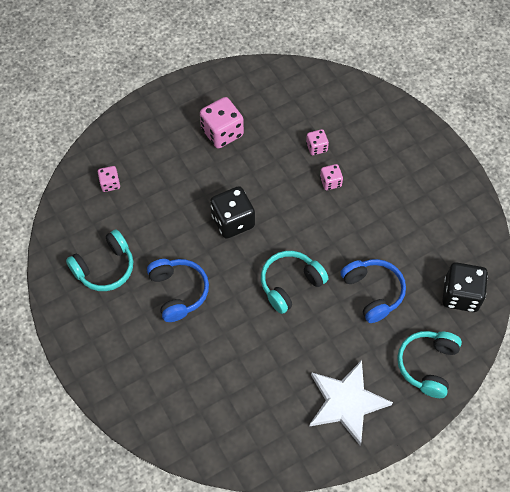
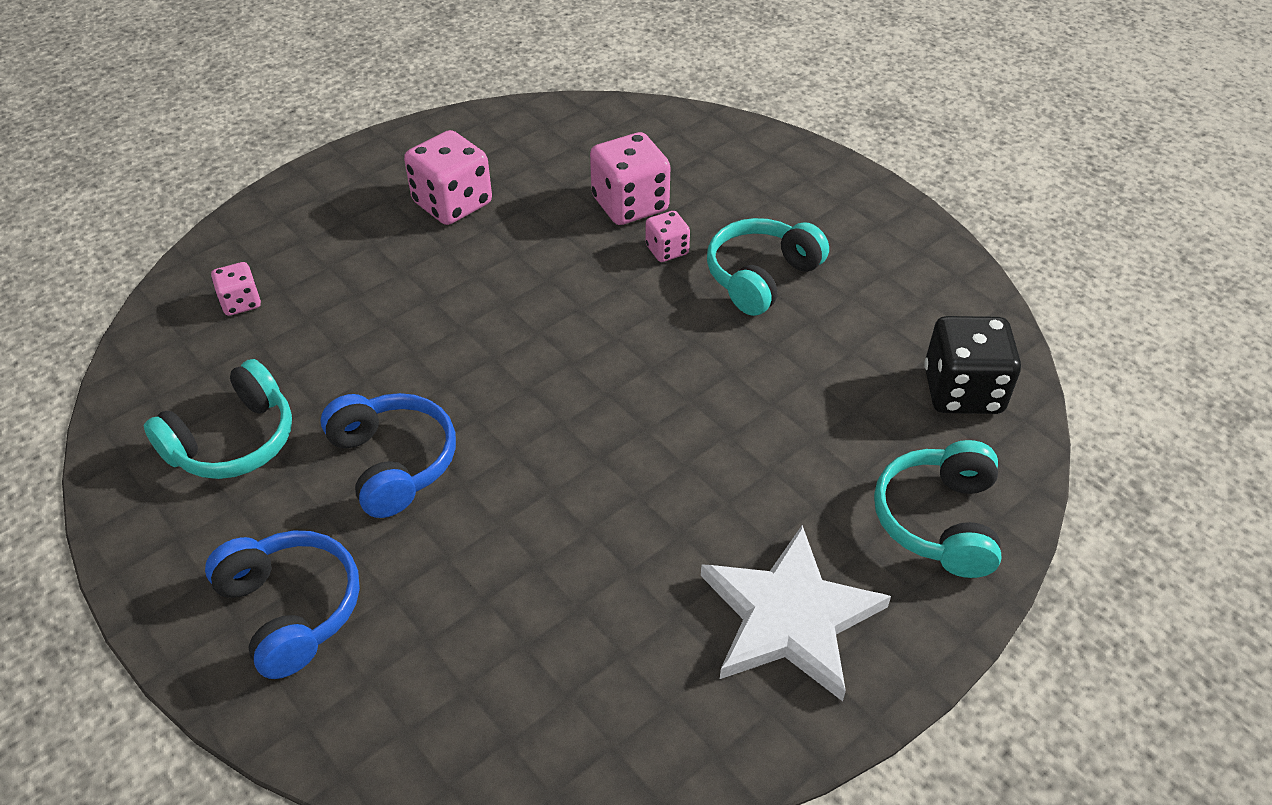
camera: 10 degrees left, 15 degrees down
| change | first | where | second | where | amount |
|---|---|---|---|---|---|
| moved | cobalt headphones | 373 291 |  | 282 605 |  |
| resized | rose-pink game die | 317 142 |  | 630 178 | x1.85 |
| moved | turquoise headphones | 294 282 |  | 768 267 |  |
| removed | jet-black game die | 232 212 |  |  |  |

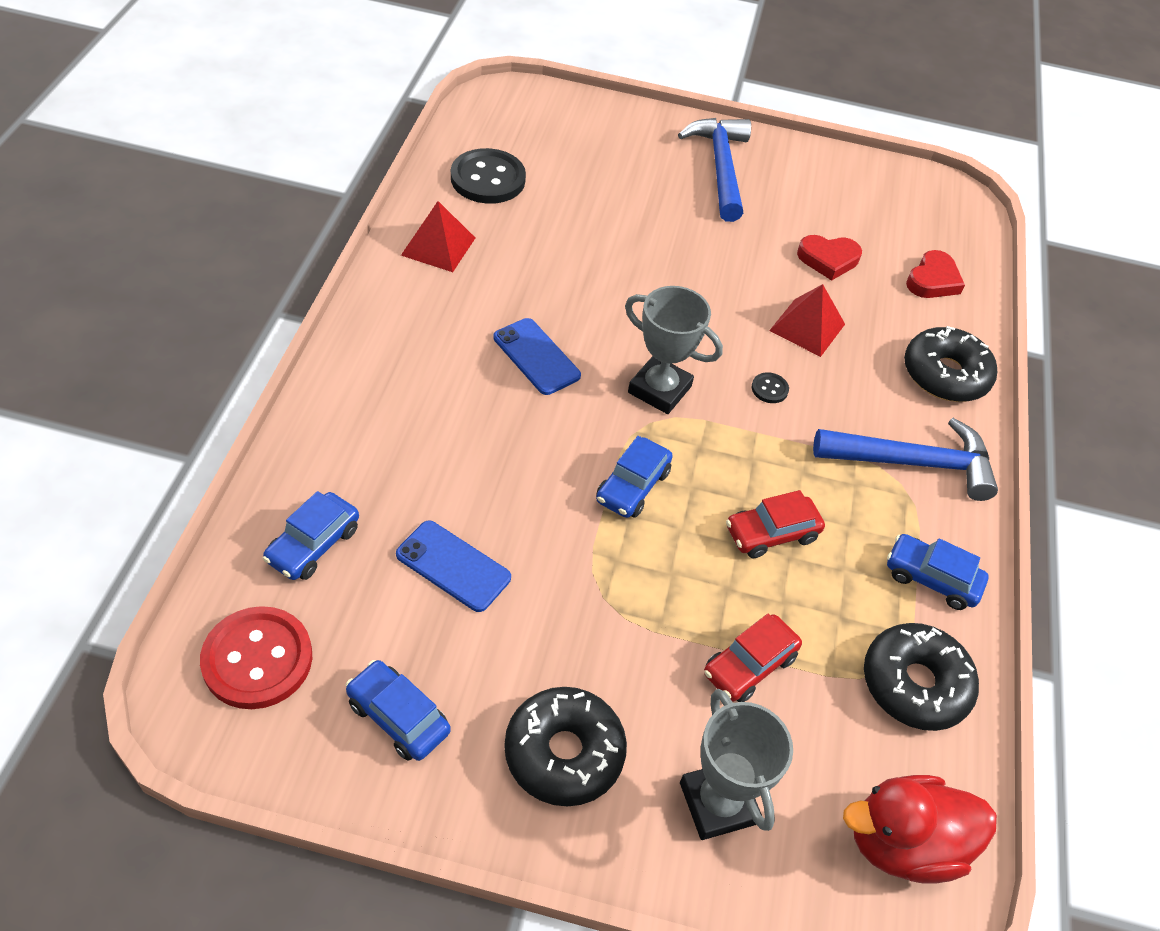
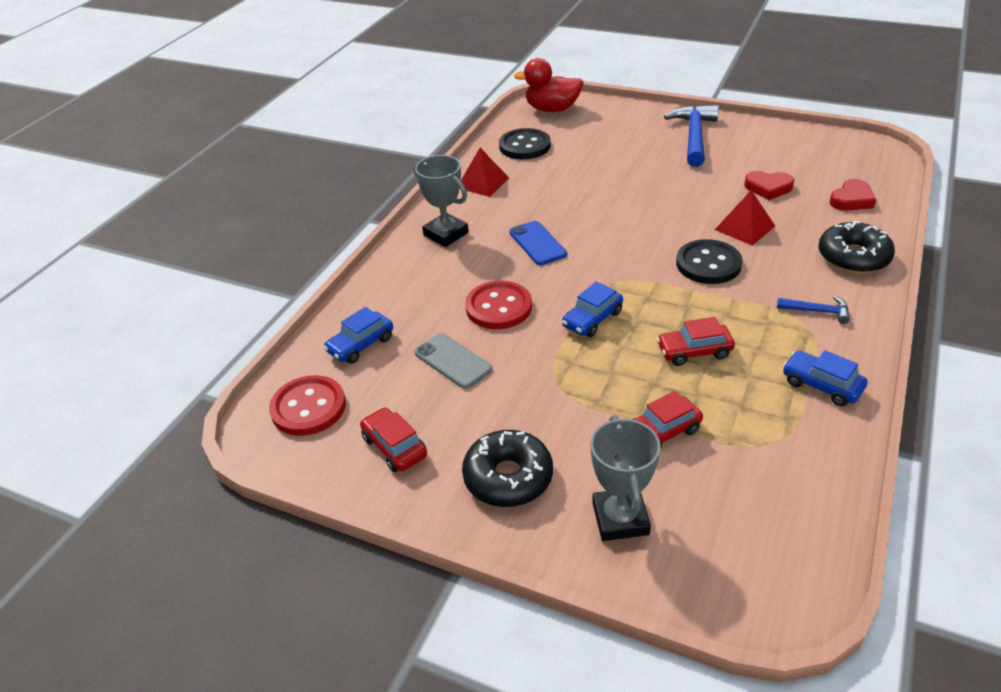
camera: 20 degrees right, 10 degrees down
| change | first | where | second | where | amount |
|---|---|---|---|---|---|
| recoloured | cobalt toy car | 398 710 | red toy car | 393 439 |  |
| moved | grey trophy | 674 350 |  | 441 201 |  |
| recoloured | cobalt phone | 453 566 | grey phone | 453 361 |  |
| added |  |  | red shirt button | 498 305 |  |
| moved | red rubber duck | 920 829 |  | 549 85 |  |
| resized | jet-black shirt button | 770 388 |  | 709 261 | x2.30 |
| resized | cobalt claw hammer | 905 459 |  | 813 310 | x0.50 |
| removed | jet-black donut | 921 677 |  |  |  |

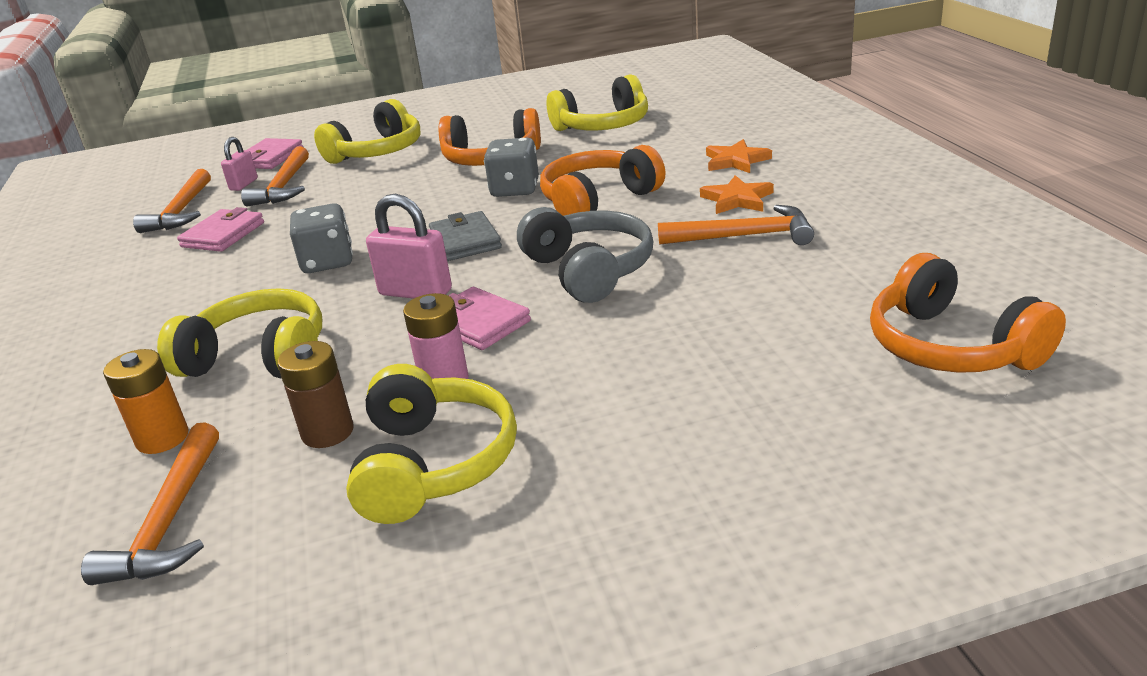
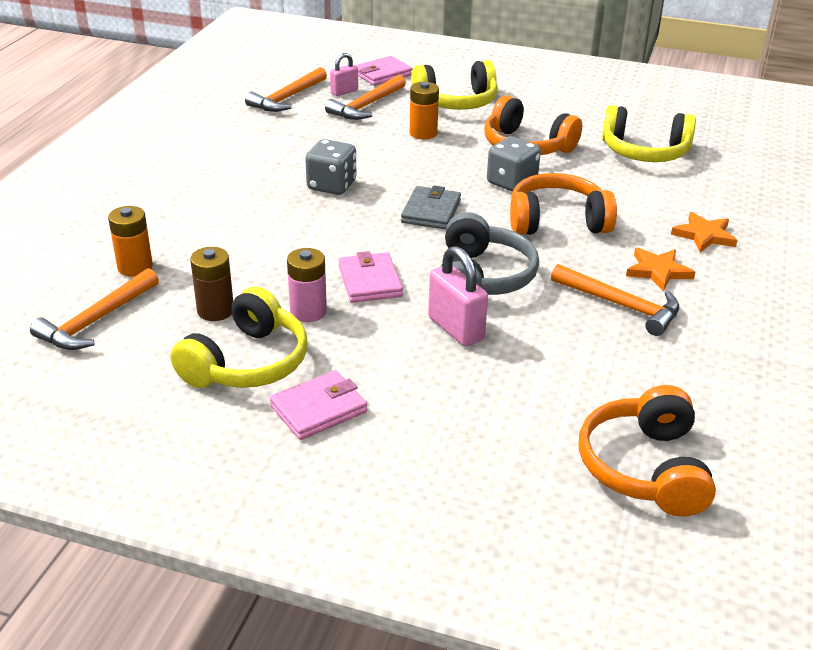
camera: 30 degrees right, 5 degrees up
| change | first | where | second | where | amount |
|---|---|---|---|---|---|
| moved | rose-pink wallet | 220 229 |  | 318 405 |  |
| added |  |  | orange battery | 424 110 |  |
| moved | rose-pink padlock | 409 246 |  | 458 296 |  |
| removed | yellow headphones | 239 333 |  |  |  |

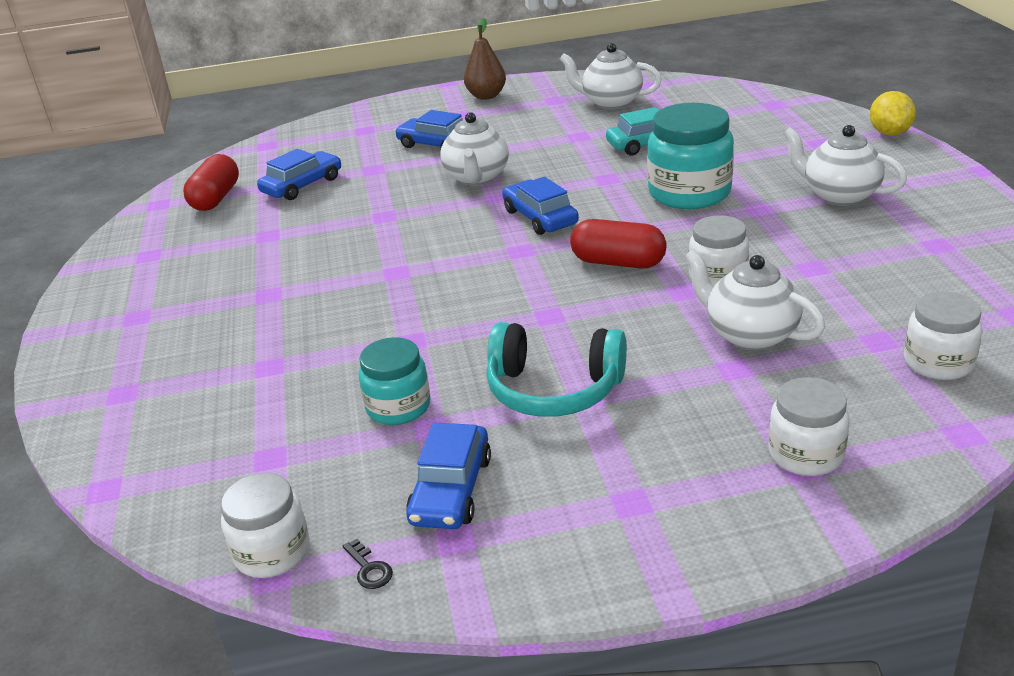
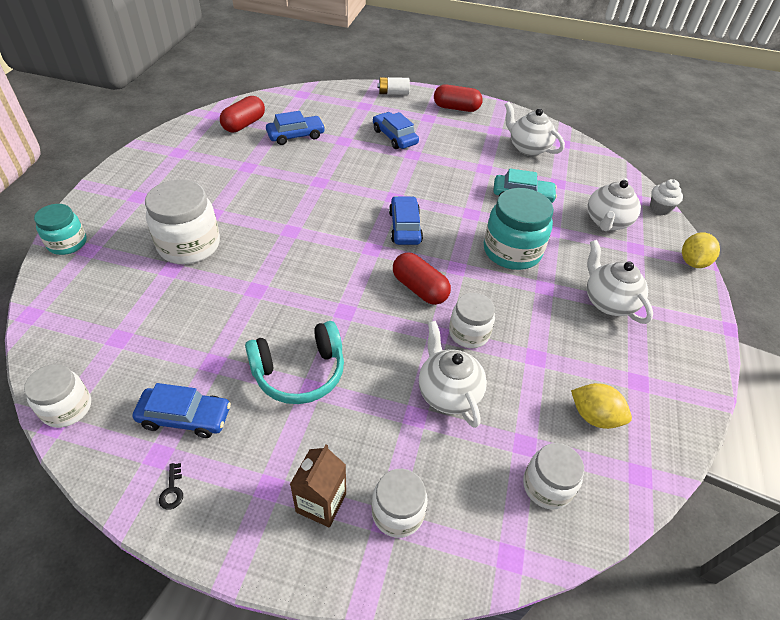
camera: 20 degrees right, 15 degrees up
| change | first | where | second | where | amount |
|---|---|---|---|---|---|
| moved | turquoise jar | 395 381 |  | 60 229 |  |
| turned | cobalt toy car | 448 476 |  | 181 410 | 120 degrees counterclockwise |
| added |  |  | white jar | 182 222 |  |
| moved | jet-black door key | 368 564 |  | 171 486 |  |
| turned | turquoise headphones | 556 369 |  | 294 362 | 60 degrees counterclockwise |
| added |  |  | dark brown juice carton | 318 486 |  |
| added |  |  | white battery | 393 86 |  |
| replaced | dark brown pear fruit | 485 59 | red pill | 458 98 |  |
| added |  |  | yellow citrus fruit | 601 406 |  |
| moved | white teapot | 474 148 |  | 614 204 |  |
| added |  |  | white muffin | 666 197 |  |

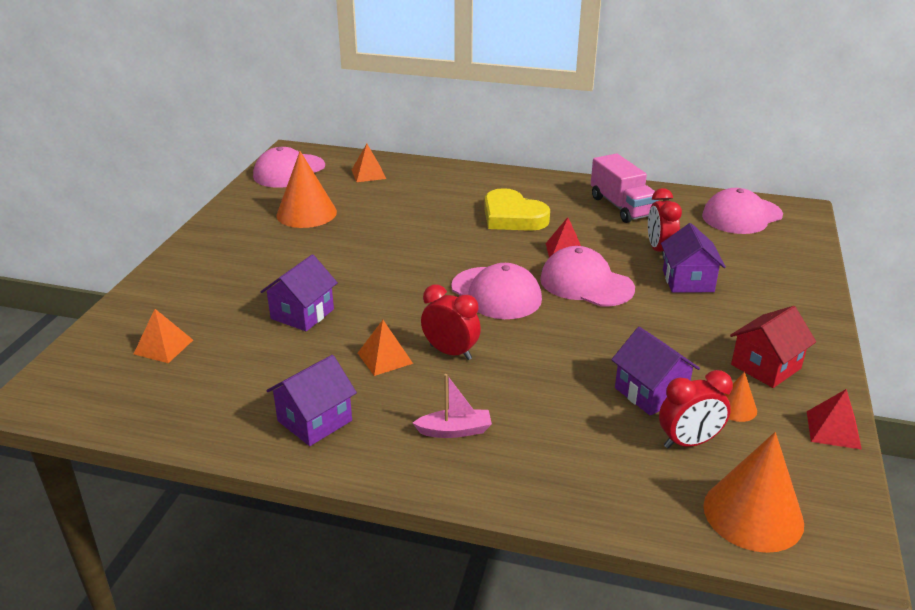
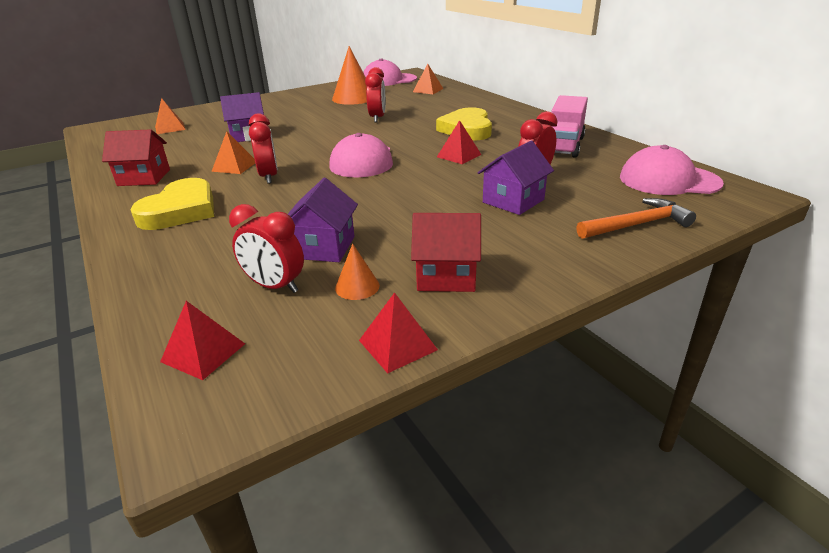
camera: 45 degrees right, 0 degrees up
| change | first | where | second | where | amount |
|---|---|---|---|---|---|
| recoloured | purple house | 311 400 | red house | 136 157 |  |
| replaced | rose-pink sailboat | 452 406 | yellow love heart | 172 204 |  |
| replaced | orange cone shape | 753 492 | red pyramid | 202 340 |  |
| added |  |  | red clock | 375 94 |  |
| added |  |  | orange claw hammer | 636 218 |  |
| removed | rose-pink peaked cap | 587 276 |  |  |  |

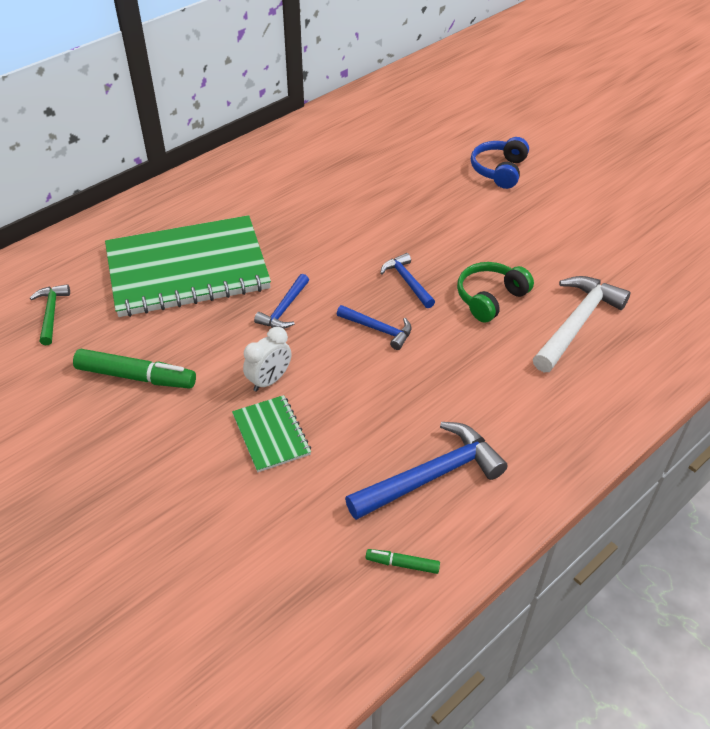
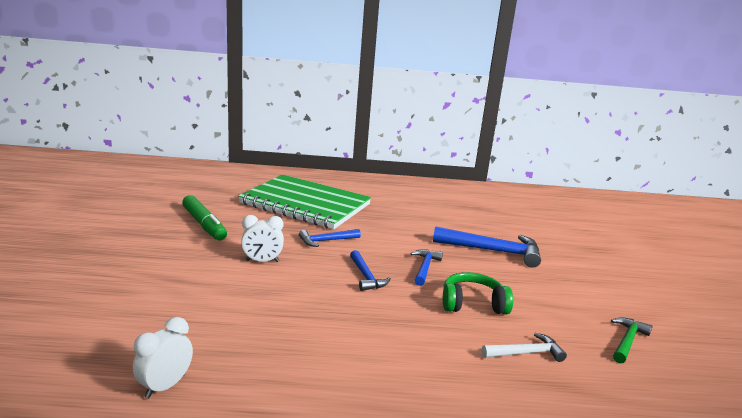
camera: 40 degrees right, 25 degrees down
| change | first | where | second | where | amount |
|---|---|---|---|---|---|
| replaced | leaf-green marker pen | 403 561 | white clock | 163 357 |  |
| moved | cobalt claw hammer | 426 471 |  | 487 247 |  |
| resized | white claw hammer | 581 324 |  | 524 347 | x0.57 |
| moved | leaf-green claw hammer | 50 314 |  | 632 340 |  |
| removed | leaf-green notepad | 271 433 |  |  |  |
| removed | cobalt headphones | 500 163 |  |  |  |

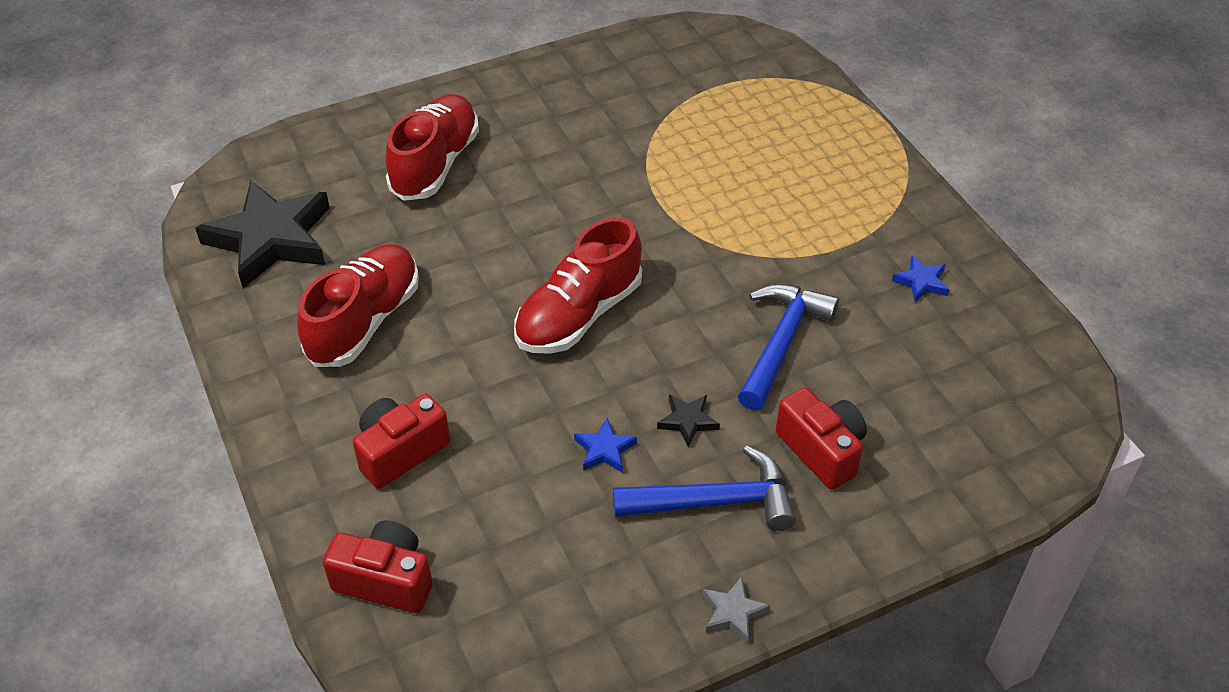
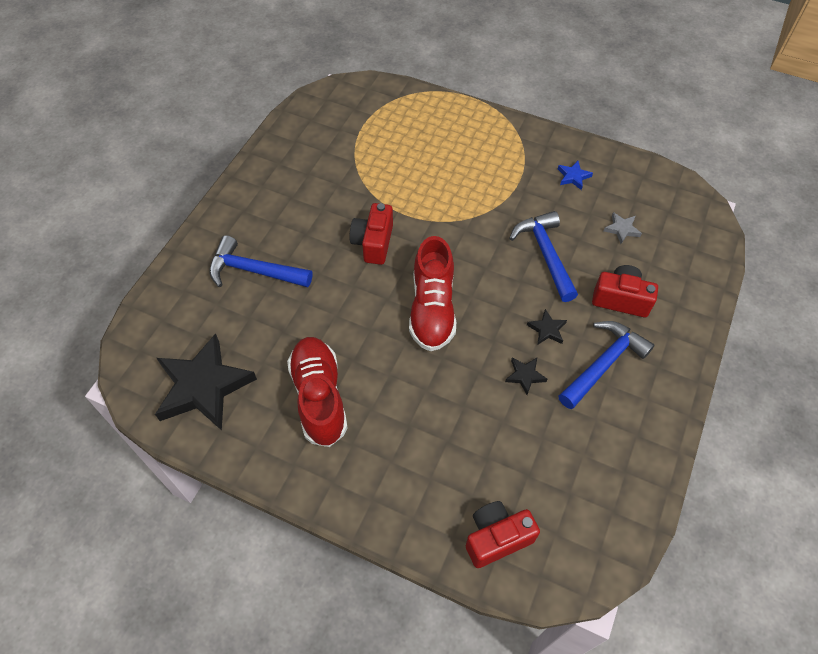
camera: 40 degrees left, 10 degrees up
| change | first | where | second | where | amount |
|---|---|---|---|---|---|
| replaced | red shoe | 432 147 | cobalt claw hammer | 260 261 |  |
| moved | red compact camera | 401 441 |  | 371 234 |  |
| recoloured | cobalt star | 605 445 | jet-black star | 526 376 |  |
| moved | grey star | 736 609 |  | 623 228 |  |

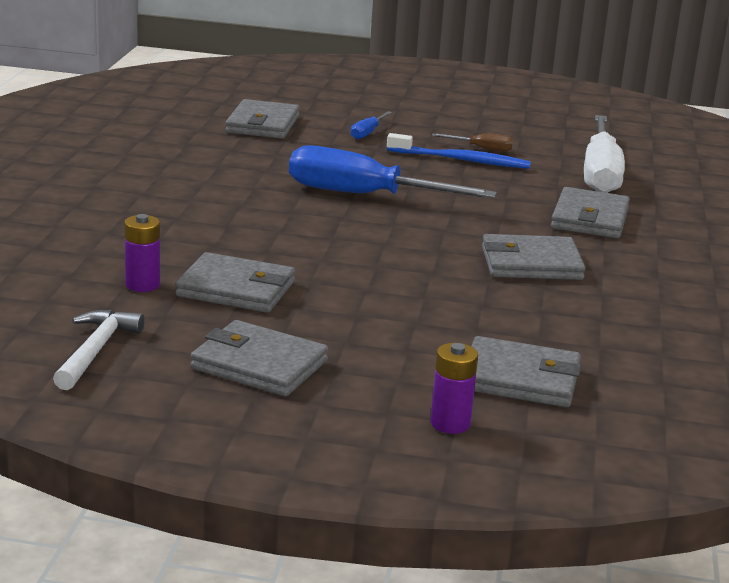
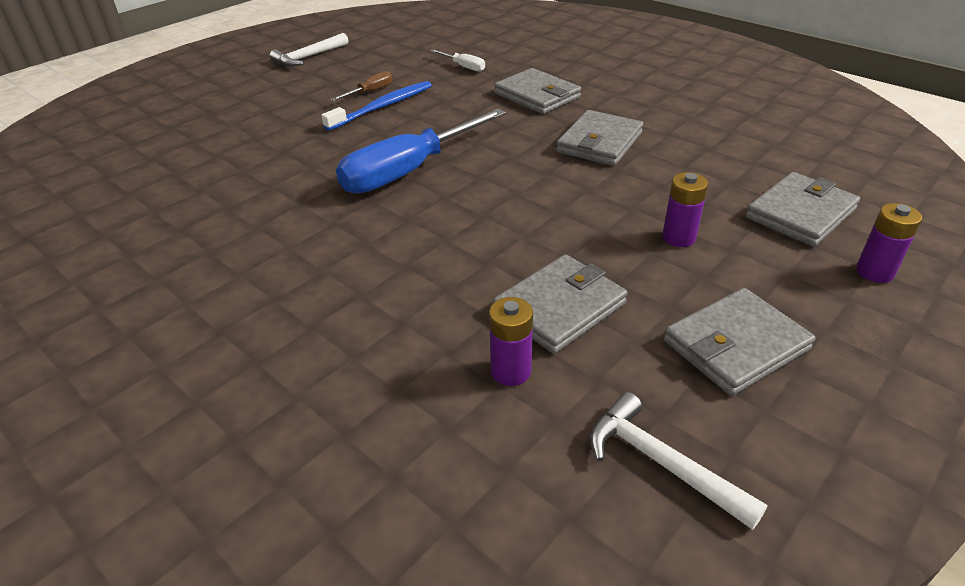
camera: 55 degrees left, 15 degrees up
| change | first | where | second | where | amount |
|---|---|---|---|---|---|
| added |  |  | white claw hammer | 309 49 |  |
| resized | white flat screwdriver | 604 154 |  | 458 60 | x0.43 |
| added |  |  | purple battery | 685 209 |  |
| removed | grey wallet | 262 119 |  |  |  |
| removed | cobalt flat screwdriver | 371 125 |  |  |  |

